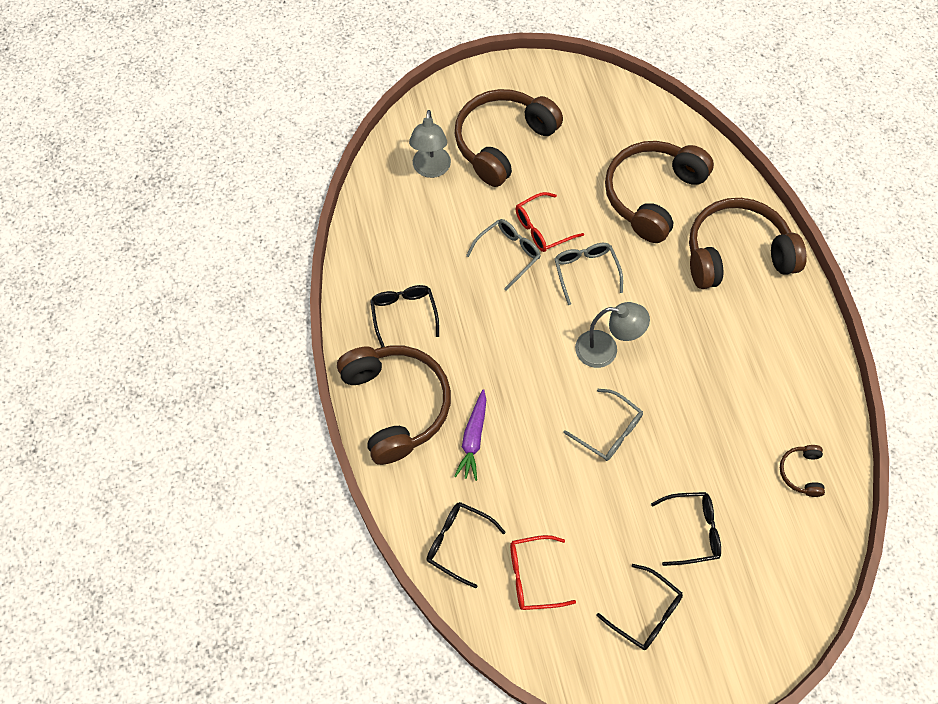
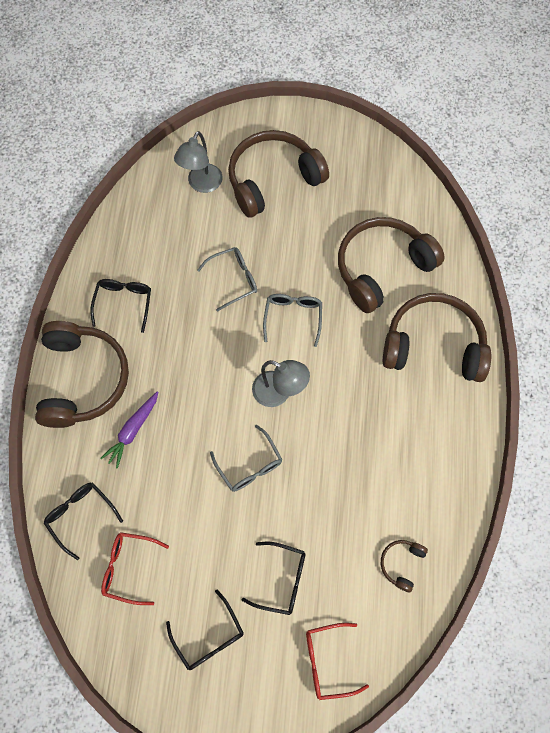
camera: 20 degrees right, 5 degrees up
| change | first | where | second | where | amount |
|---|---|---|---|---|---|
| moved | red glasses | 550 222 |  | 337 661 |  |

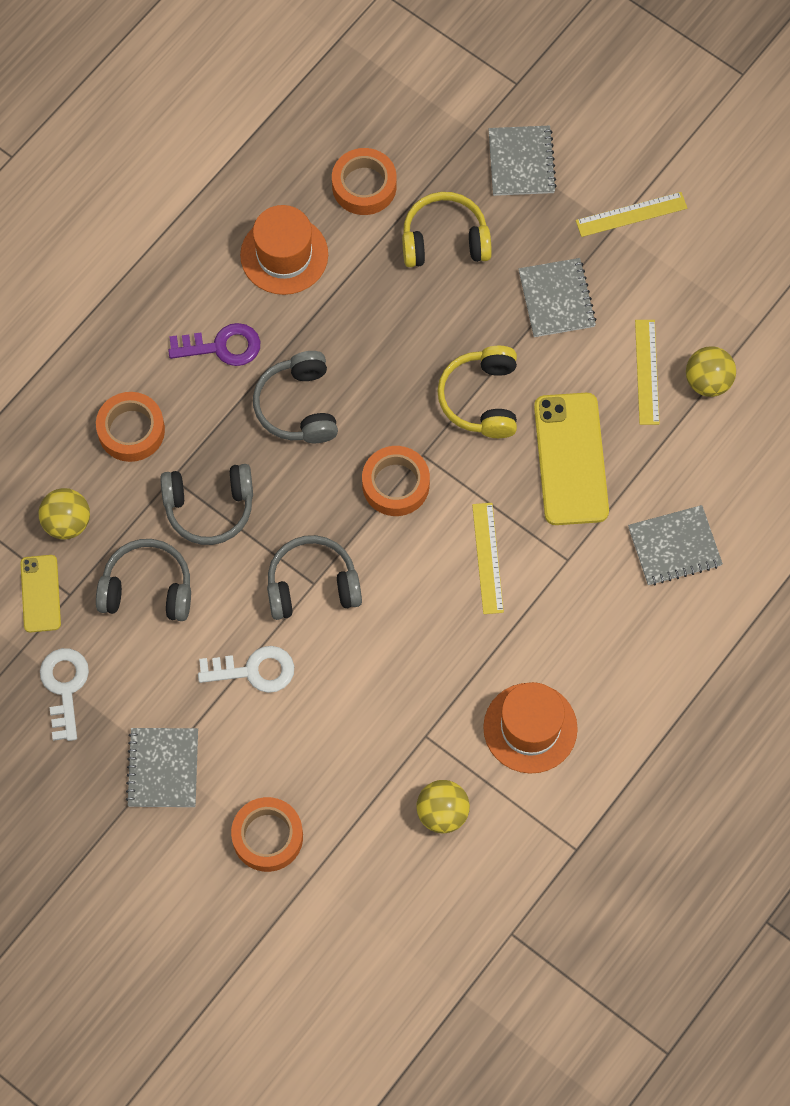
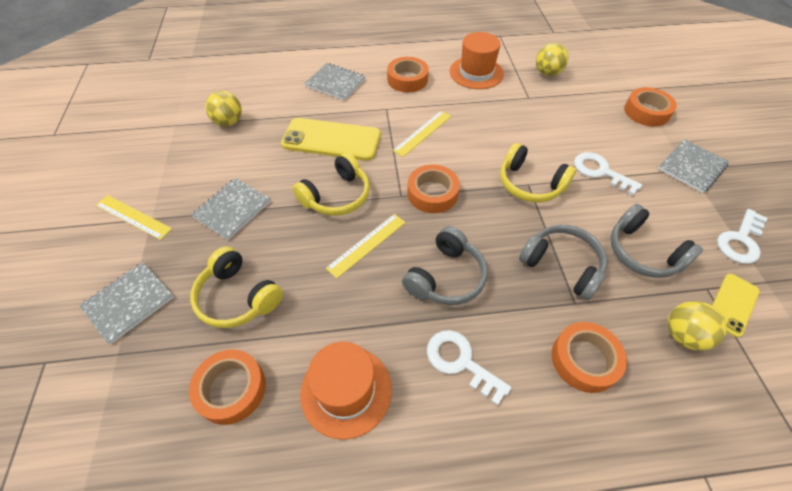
camera: 135 degrees left, 15 degrees down
| change | first | where | second | where | amount |
|---|---|---|---|---|---|
| turned | yellow phone | 571 459 |  | 331 139 | 60 degrees clockwise |
| moved | yellow straightedge | 647 372 |  | 366 246 |  |
| added |  |  | orange tape | 408 74 |  |
| recoloured | purple door key | 214 344 | white door key | 469 368 |  |
| recoloured | grey headphones | 314 577 | yellow headphones | 538 173 |  |

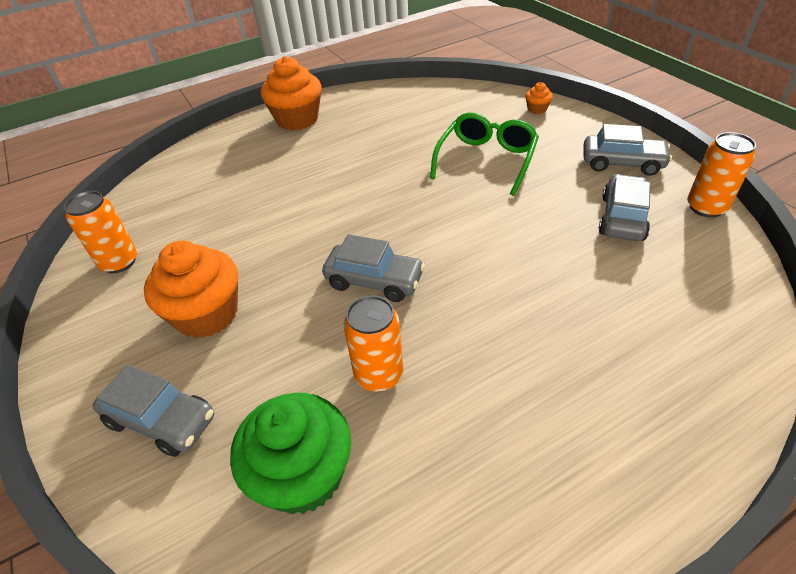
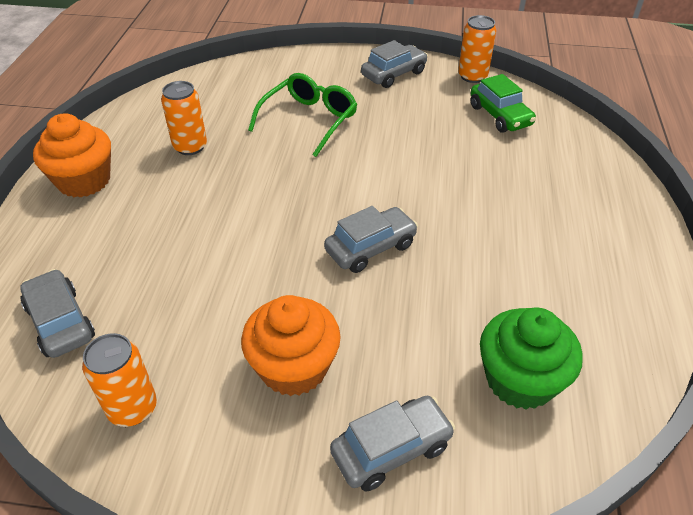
camera: 55 degrees left, 0 degrees up
| change | first | where | second | where | amount |
|---|---|---|---|---|---|
| moved | grey toy car | 625 207 |  | 57 313 |  |
| moved | orange soda can | 373 343 |  | 184 118 |  |
| turned | leaf-green glasses | 484 154 |  | 302 115 | 60 degrees clockwise |
| added |  |  | leaf-green toy car | 503 103 |  |
| removed | orange muffin | 539 98 |  |  |  |

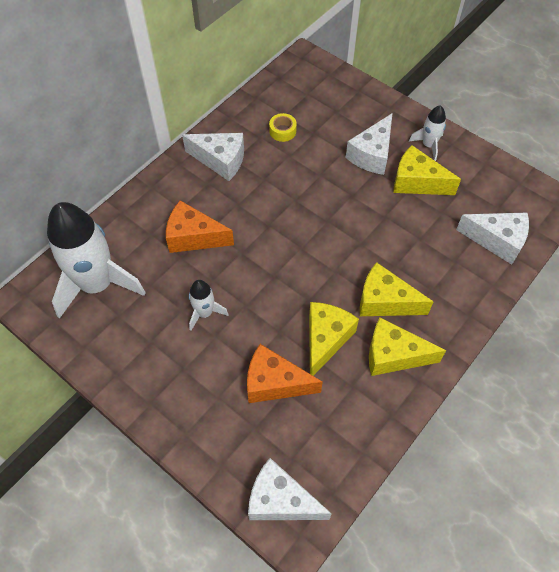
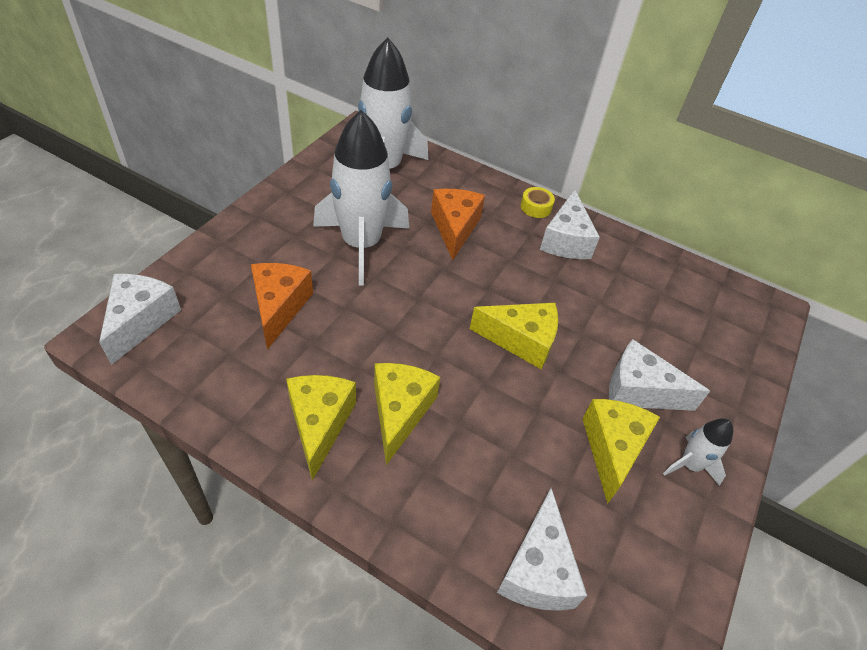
camera: 75 degrees right, 10 degrees down
| change | first | where | second | where | amount |
|---|---|---|---|---|---|
| resized | white rocket | 209 305 |  | 361 198 | x2.16 |
| moved | yellow piece of cheese | 334 339 |  | 514 336 |  |
| moved | yellow tape | 283 127 |  | 538 202 |  |

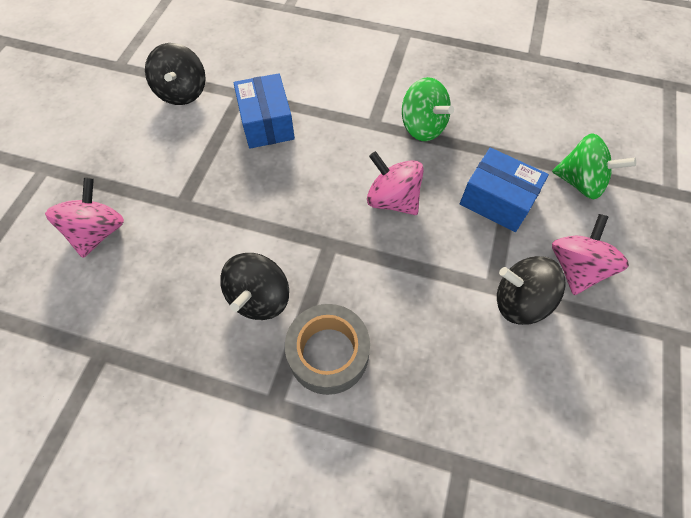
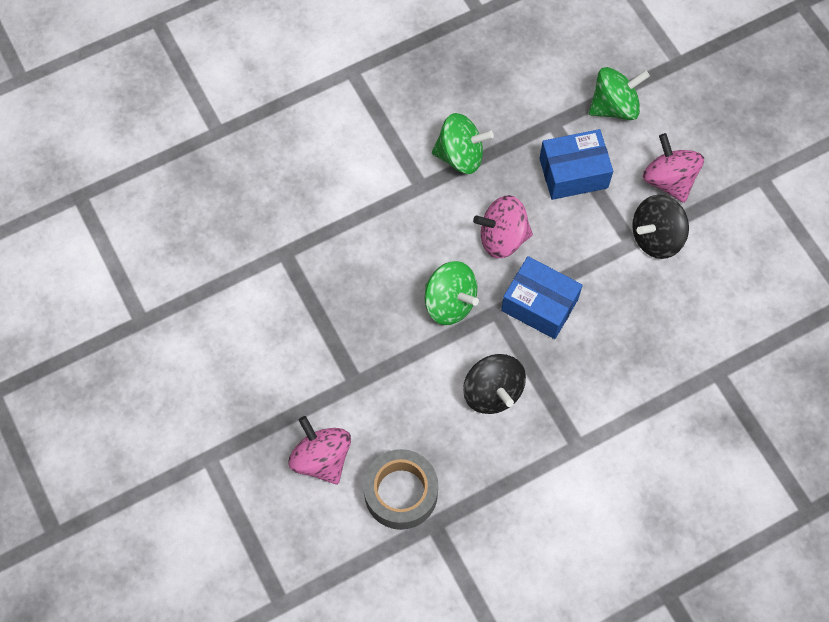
camera: 45 degrees left, 5 degrees up
| change | first | where | second | where | amount |
|---|---|---|---|---|---|
| moved | grey tape | 327 349 |  | 400 489 |  |
| added |  |  | leaf-green spinning top | 451 293 |  |
| moved | cobalt box | 264 111 |  | 542 297 |  |
| removed | jet-black spinning top | 175 74 |  |  |  |

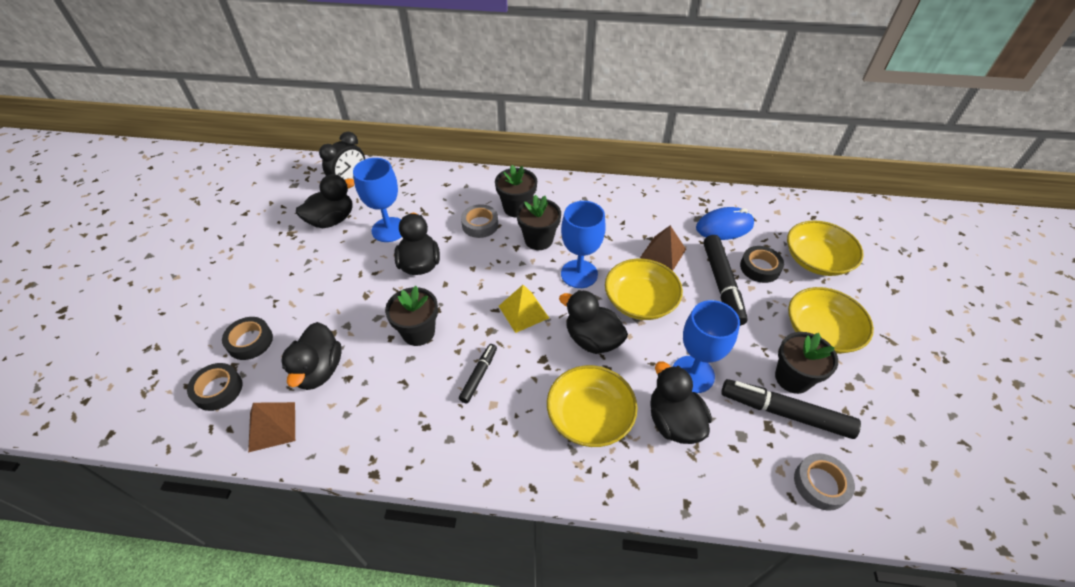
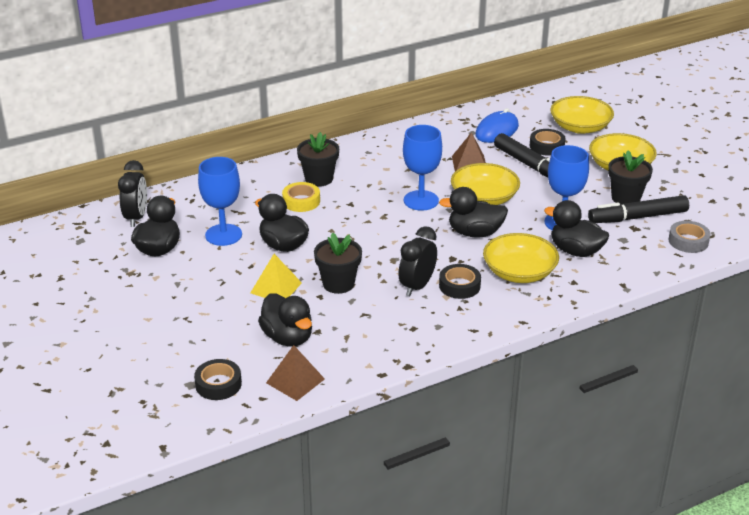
camera: 35 degrees left, 15 degrees down
| change | first | where | second | where | amount |
|---|---|---|---|---|---|
| moved | yellow pyramid | 524 309 |  | 276 276 |  |
| recoloured | grey tape | 479 221 | yellow tape | 301 197 |  |
| replaced | jet-black marker pen | 478 373 | jet-black clock | 417 261 |  |
| moved | jet-black tape | 247 338 |  | 460 281 |  |
| removed | jet-black plant pot | 538 222 |  |  |  |

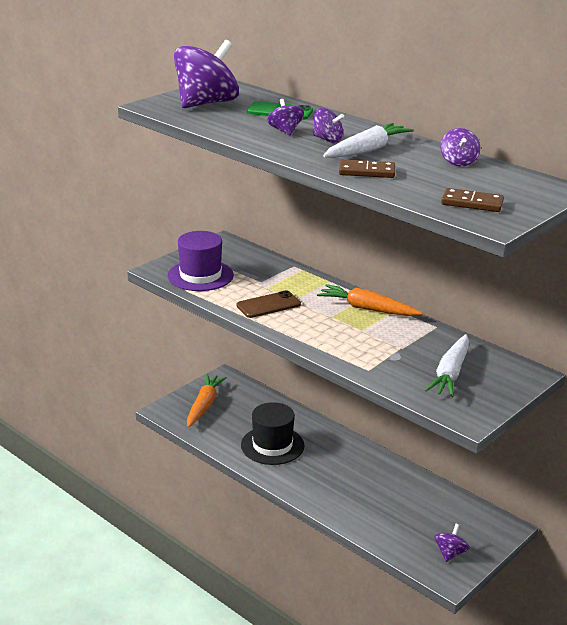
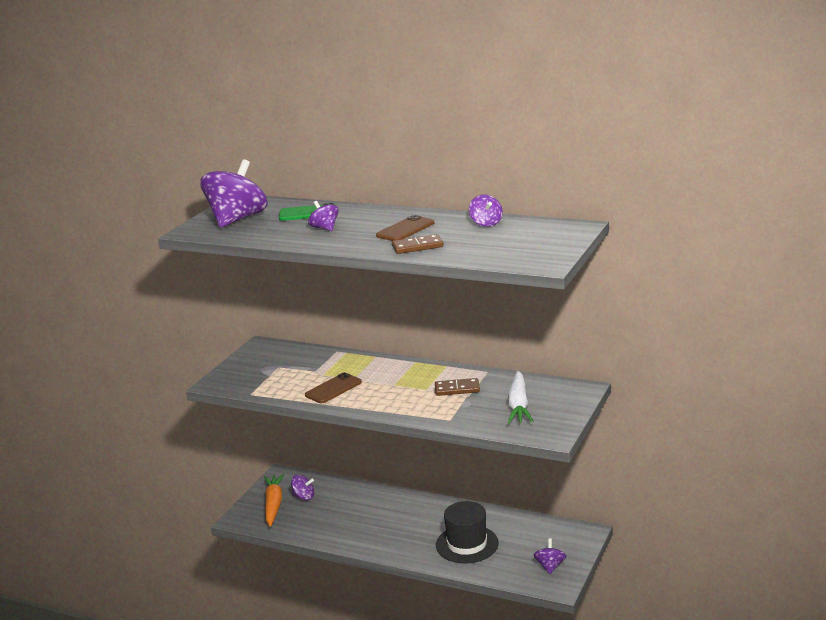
camera: 15 degrees left, 5 degrees down
| change | first | where | second | where | amount |
|---|---|---|---|---|---|
| moved | purple spinning top | 328 125 |  | 302 487 |  |
| replaced | white toy carrot | 368 140 | dark brown phone | 405 228 |  |
| moved | dark brown domino piece | 472 200 |  | 457 387 |  |
| moved | jet-black top hat | 272 433 |  | 467 532 |  |
| removed | purple top hat | 200 261 |  |  |  |
| removed | orange toy carrot | 370 300 |  |  |  |

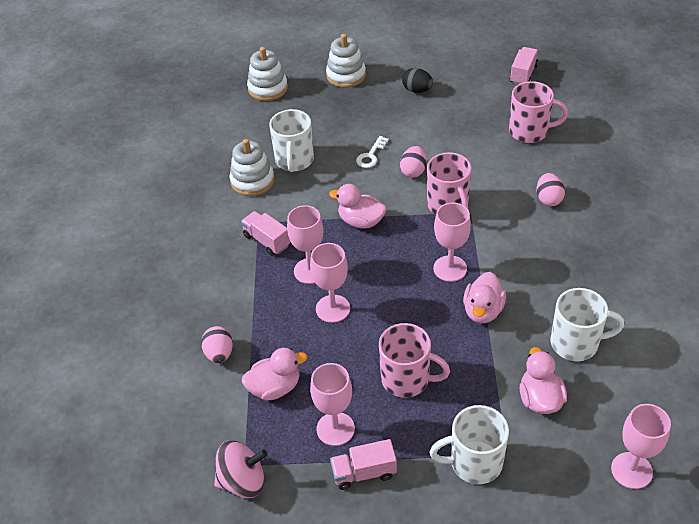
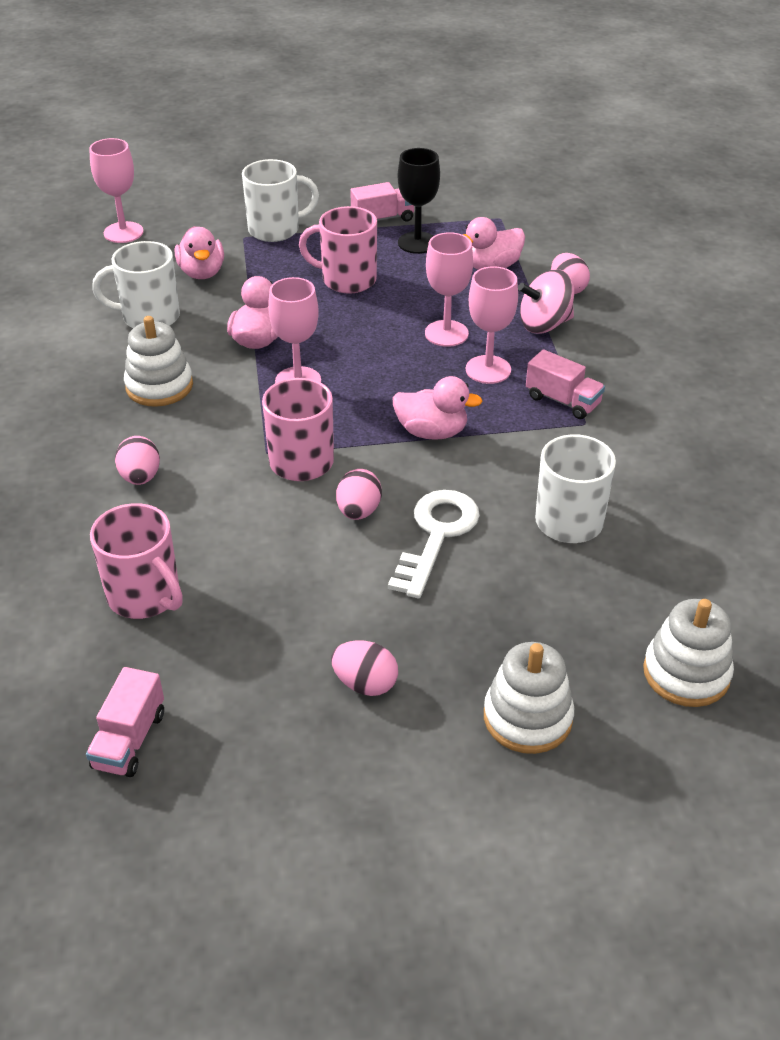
camera: 170 degrees right, 5 degrees down
| change | first | where | second | where | amount |
|---|---|---|---|---|---|
| turned | rose-pink coffee mug | 538 112 |  | 136 561 | 135 degrees counterclockwise |
| moved | white ring stacker | 252 167 |  | 158 361 |  |
| recoloured | jet-black toy egg | 417 80 | rose-pink toy egg | 364 668 |  |
| resized | white door key | 372 152 |  | 434 544 | x1.77 |
| recoloured | rose-pink goblet | 332 404 | jet-black goblet | 419 201 |  |
| moved | rose-pink spinning top | 241 469 |  | 546 302 |  |

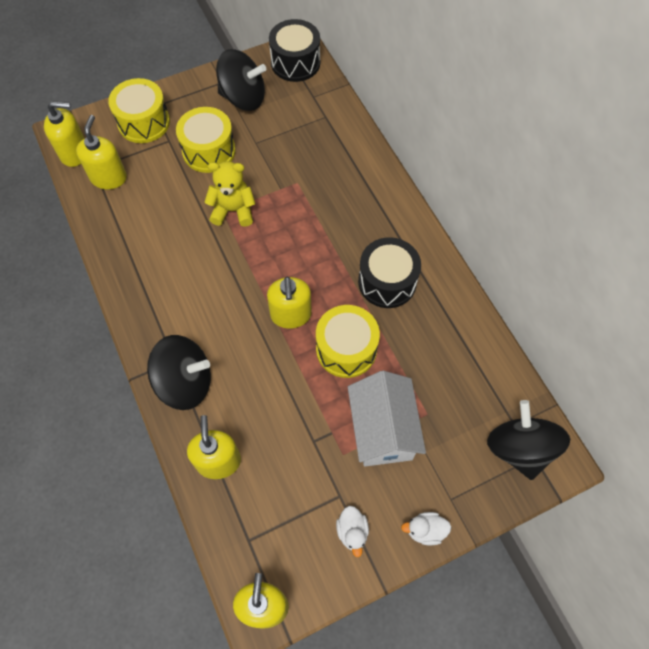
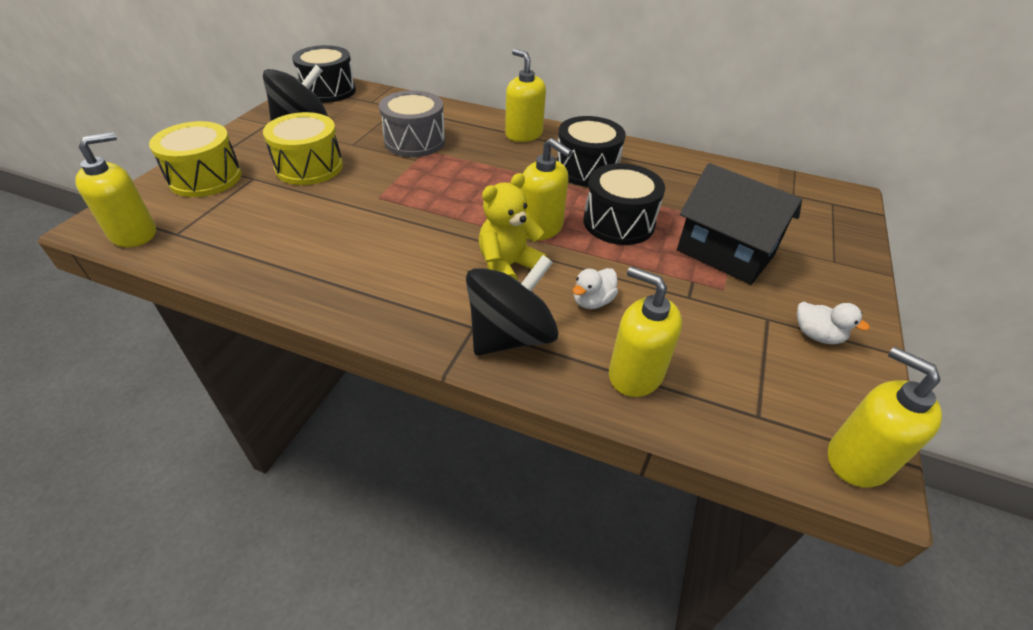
camera: 45 degrees left, 20 degrees down
| change | first | where | second | where | amount |
|---|---|---|---|---|---|
| added |  |  | grey snare drum | 412 123 |  |
| moved | yellow teddy bear | 230 194 |  | 513 226 |  |
| moved | yellow soap dispenser | 101 152 |  | 525 95 |  |
| moved | white rubber duck | 426 529 |  | 595 288 |  |
| recoloured | yellow snare drum | 348 341 | jet-black snare drum | 624 204 |  |
| recoloured | white house | 387 418 | jet-black house | 739 224 |  |
| removed | jet-black spinning top | 528 440 |  |  |  |

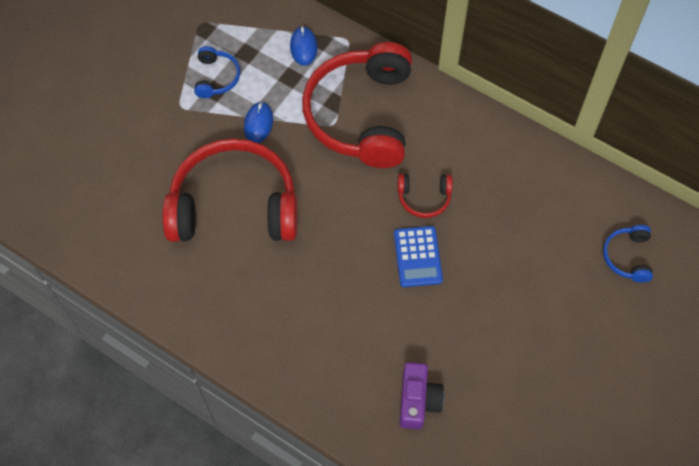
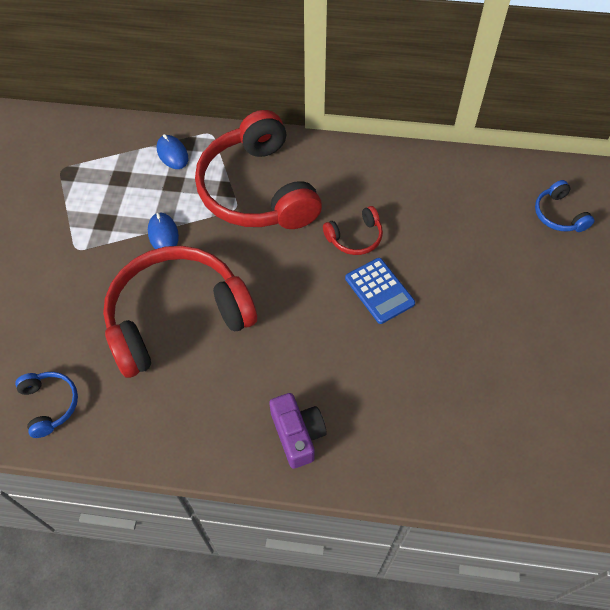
camera: 25 degrees left, 5 degrees down
| change | first | where | second | where | amount |
|---|---|---|---|---|---|
| moved | cobalt headphones | 217 72 |  | 46 405 |  |
| moved | purple compact camera | 421 395 |  | 298 431 |  |

